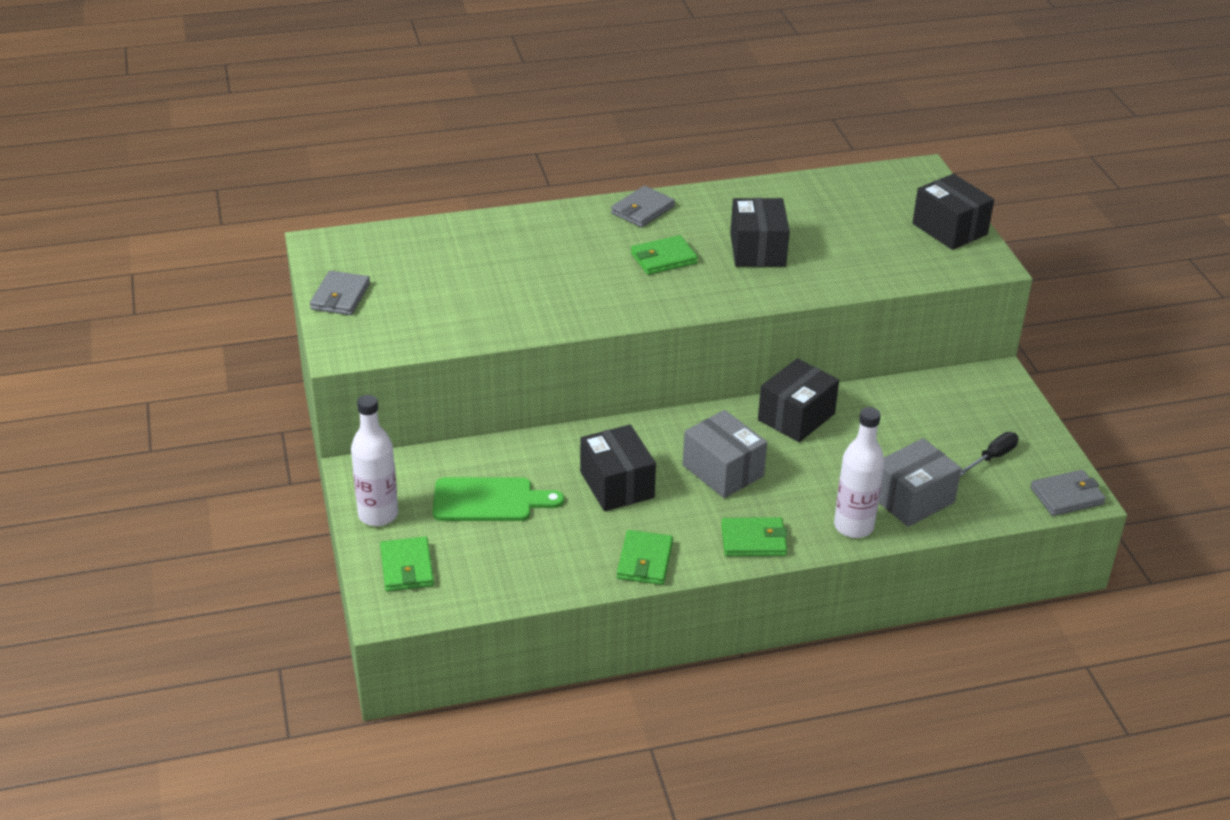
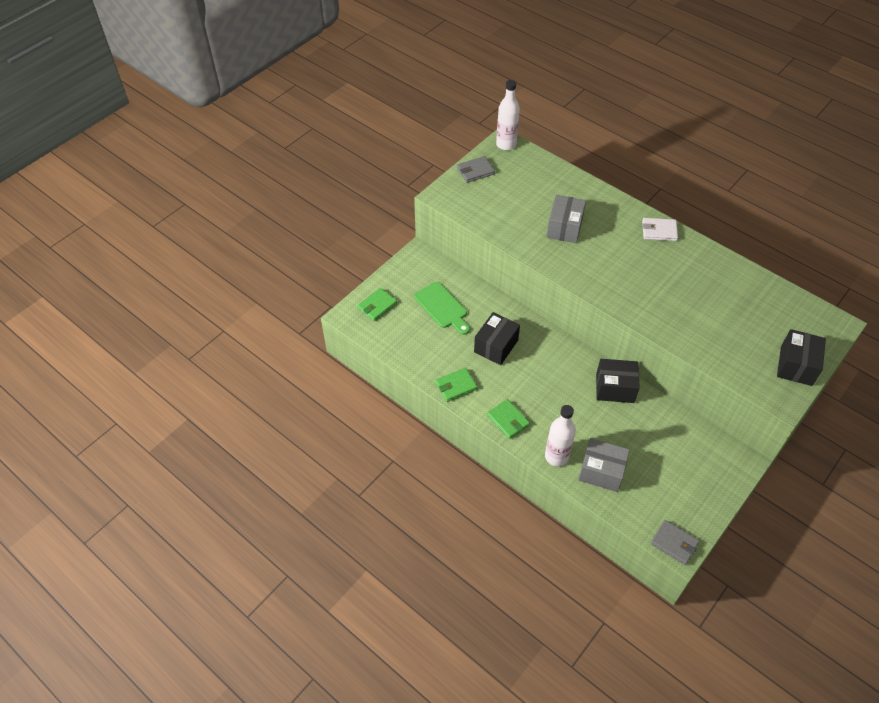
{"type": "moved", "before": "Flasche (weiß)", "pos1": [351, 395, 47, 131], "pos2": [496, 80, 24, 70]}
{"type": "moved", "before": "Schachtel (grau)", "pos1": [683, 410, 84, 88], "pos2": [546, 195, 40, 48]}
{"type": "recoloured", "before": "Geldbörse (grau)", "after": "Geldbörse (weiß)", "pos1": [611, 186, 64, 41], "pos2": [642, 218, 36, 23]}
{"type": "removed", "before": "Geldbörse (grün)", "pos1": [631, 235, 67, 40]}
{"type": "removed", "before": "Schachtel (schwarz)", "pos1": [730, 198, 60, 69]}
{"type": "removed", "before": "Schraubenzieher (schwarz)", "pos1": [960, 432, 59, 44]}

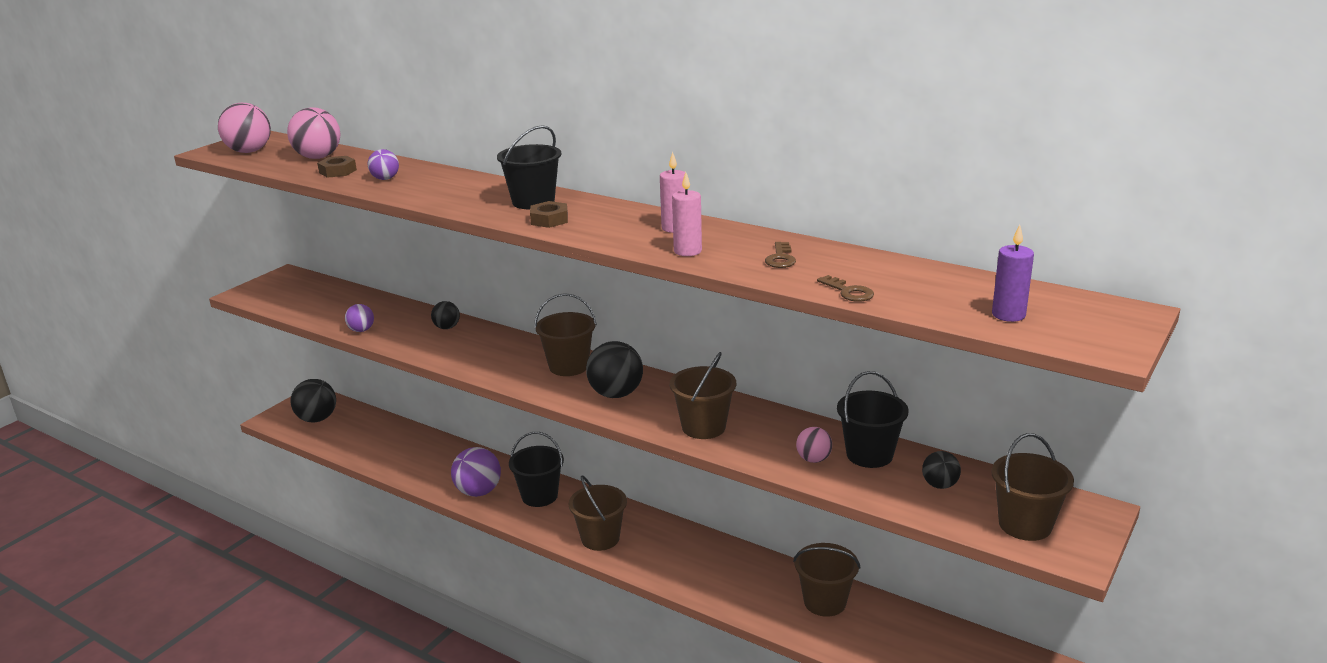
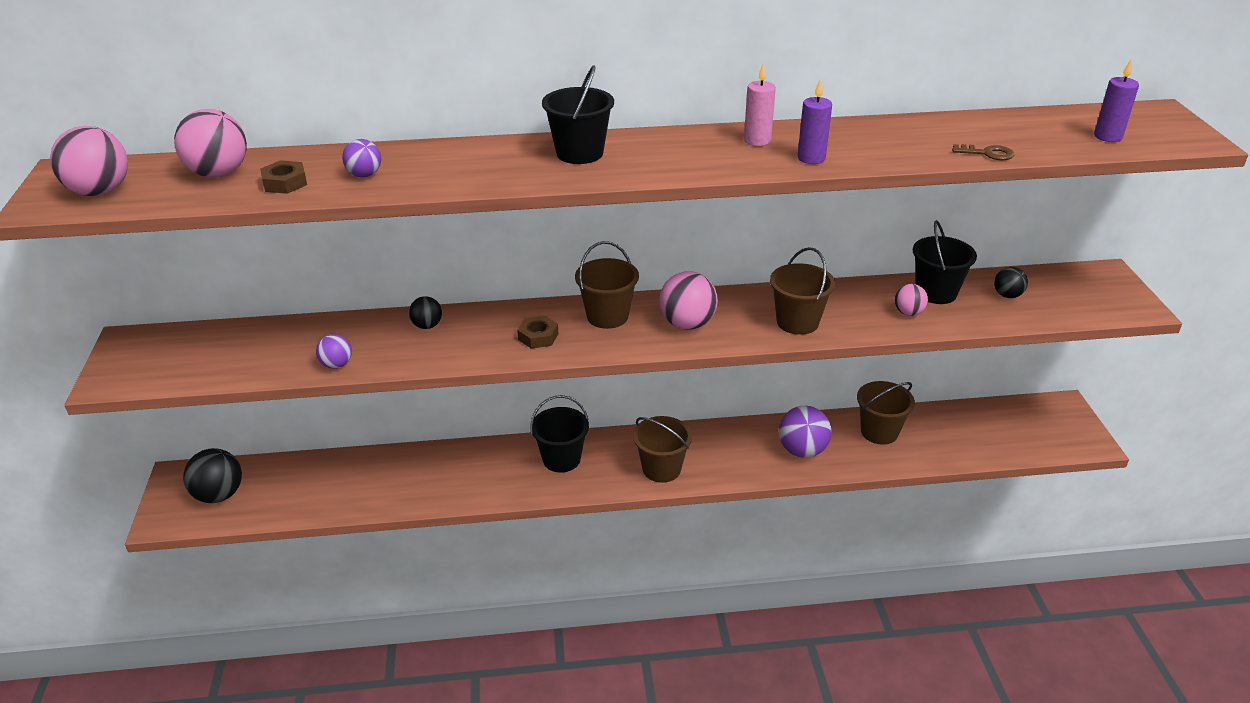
{"type": "moved", "before": "Sechskantmutter (braun)", "pos1": [530, 201, 38, 27], "pos2": [517, 316, 41, 33]}
{"type": "recoloured", "before": "Ball (schwarz)", "after": "Ball (rosa)", "pos1": [586, 341, 57, 57], "pos2": [659, 271, 59, 59]}
{"type": "moved", "before": "Ball (lila)", "pos1": [451, 447, 50, 50], "pos2": [779, 406, 52, 52]}
{"type": "recoloured", "before": "Kerze (rosa)", "after": "Kerze (lila)", "pos1": [672, 172, 30, 84], "pos2": [797, 79, 35, 85]}
{"type": "removed", "before": "Schlüssel (braun)", "pos1": [765, 242, 31, 26]}
{"type": "removed", "before": "Eimer (braun)", "pos1": [991, 433, 83, 108]}

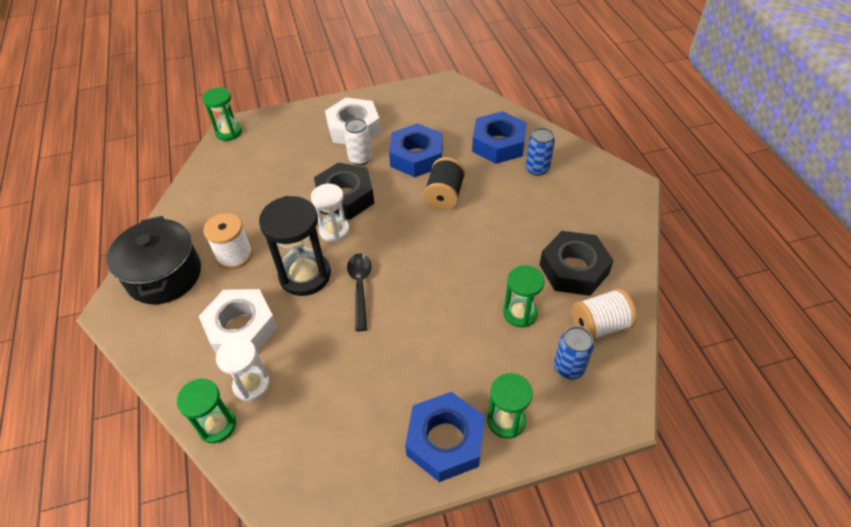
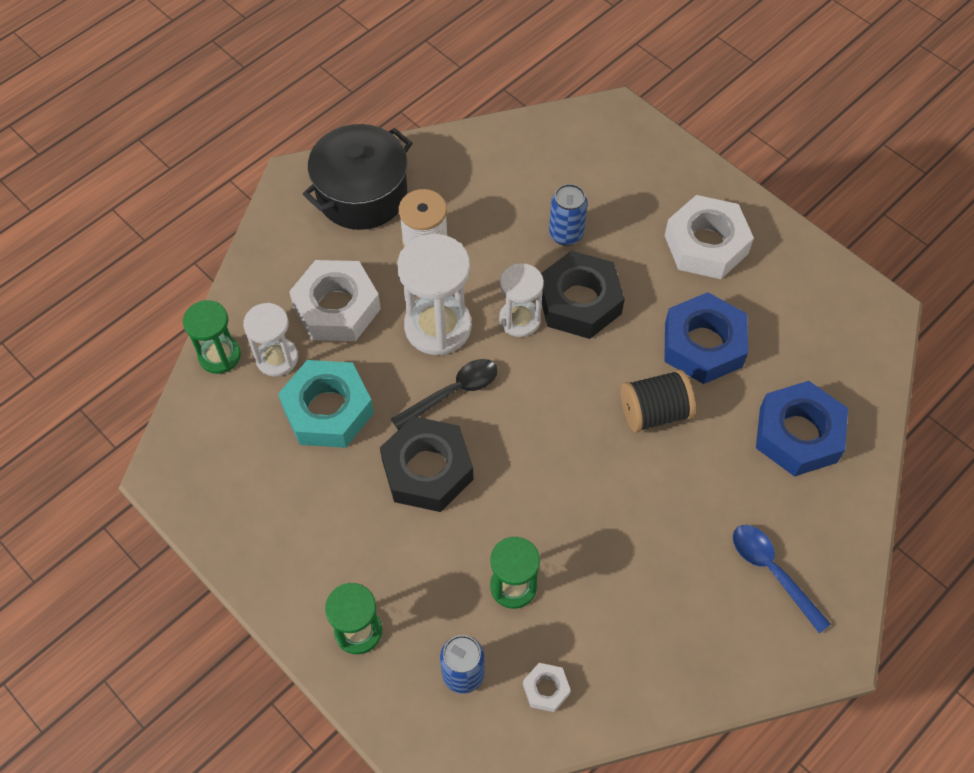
{"type": "added", "after": "Sechskantmutter (türkis)", "pos2": [278, 360, 96, 88]}
{"type": "moved", "before": "Sechskantmutter (schwarz)", "pos1": [540, 231, 74, 65], "pos2": [380, 416, 93, 96]}
{"type": "recoloured", "before": "Sanduhr (schwarz)", "after": "Sanduhr (weiß)", "pos1": [259, 196, 72, 100], "pos2": [397, 234, 74, 121]}
{"type": "replaced", "before": "Garnrolle (weiß)", "after": "Sechskantmutter (weiß)", "pos1": [572, 288, 65, 52], "pos2": [523, 663, 48, 49]}
{"type": "moved", "before": "Dose (blau)", "pos1": [525, 127, 30, 49], "pos2": [549, 184, 39, 62]}
{"type": "added", "after": "Löffel (blau)", "pos2": [733, 525, 98, 109]}
{"type": "removed", "before": "Sanduhr (grün)", "pos1": [202, 87, 40, 54]}
{"type": "removed", "before": "Dose (weiß)", "pos1": [344, 118, 28, 47]}
{"type": "removed", "before": "Sechskantmutter (blau)", "pos1": [405, 392, 80, 90]}

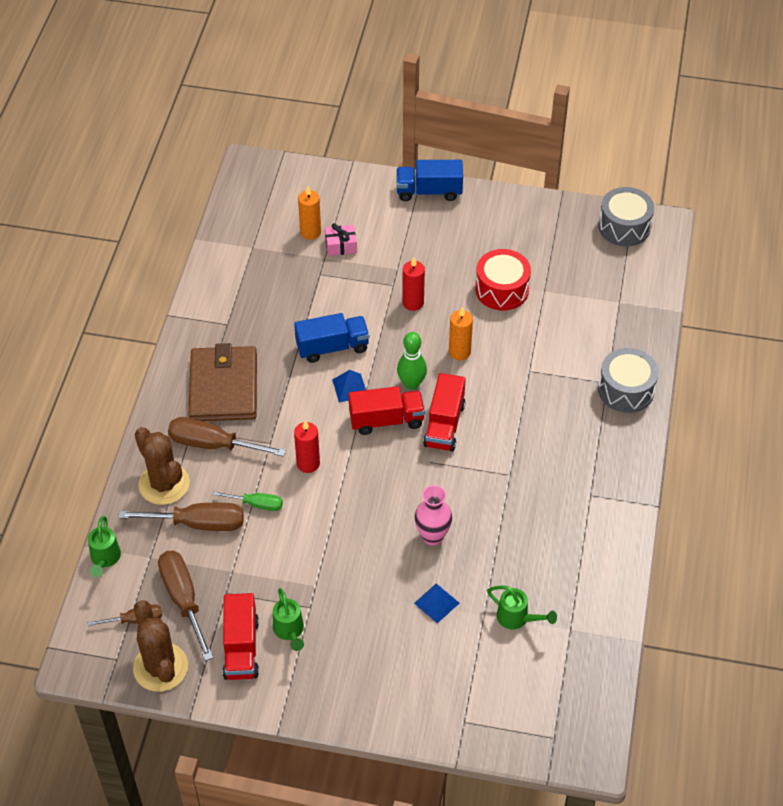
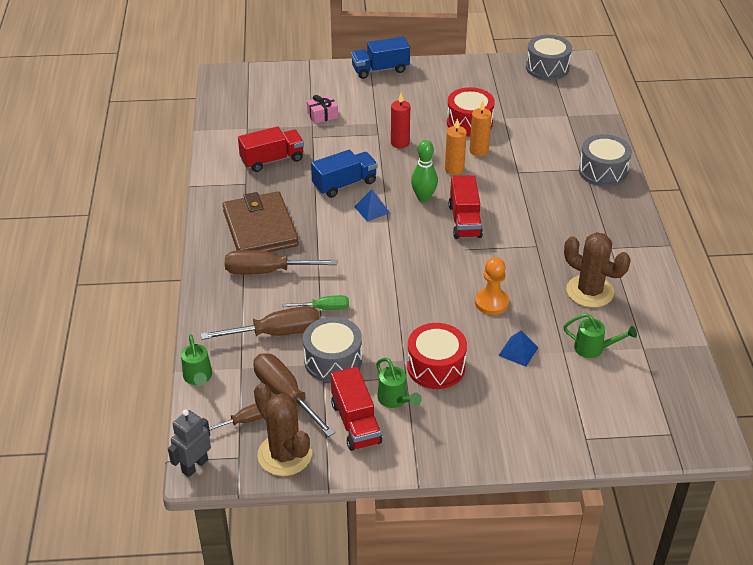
{"type": "added", "after": "Roboter (grau)", "pos2": [168, 409, 43, 68]}
{"type": "moved", "before": "Lastwagen (rot)", "pos1": [349, 386, 76, 49], "pos2": [238, 126, 66, 46]}
{"type": "added", "after": "Trommel (grau)", "pos2": [303, 317, 59, 66]}
{"type": "added", "after": "Trommel (rot)", "pos2": [407, 323, 60, 66]}
{"type": "moved", "before": "Kerze (orange)", "pos1": [298, 186, 23, 54], "pos2": [470, 101, 22, 56]}
{"type": "replaced", "before": "Vase (rosa)", "after": "Bauer (orange)", "pos1": [414, 485, 38, 61], "pos2": [475, 257, 34, 58]}
{"type": "moved", "before": "Kaktus (braun)", "pos1": [135, 427, 55, 78], "pos2": [564, 232, 67, 76]}
{"type": "removed", "before": "Kerze (rot)", "pos1": [294, 420, 26, 53]}

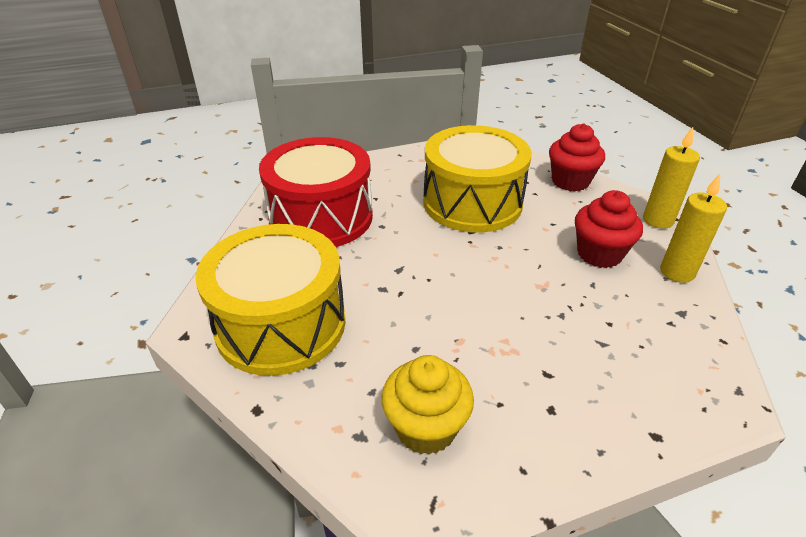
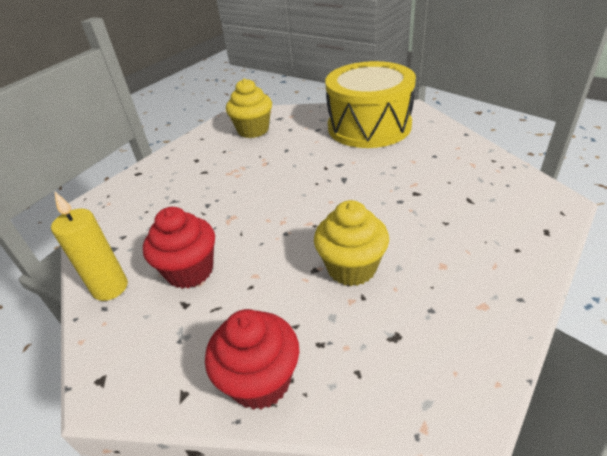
{"type": "replaced", "before": "Trommel (gelb)", "after": "Muffin (gelb)", "pos1": [423, 125, 109, 108], "pos2": [314, 200, 75, 86]}
{"type": "removed", "before": "Trommel (rot)", "pos1": [259, 137, 114, 110]}
{"type": "removed", "before": "Kerze (gelb)", "pos1": [643, 127, 57, 102]}

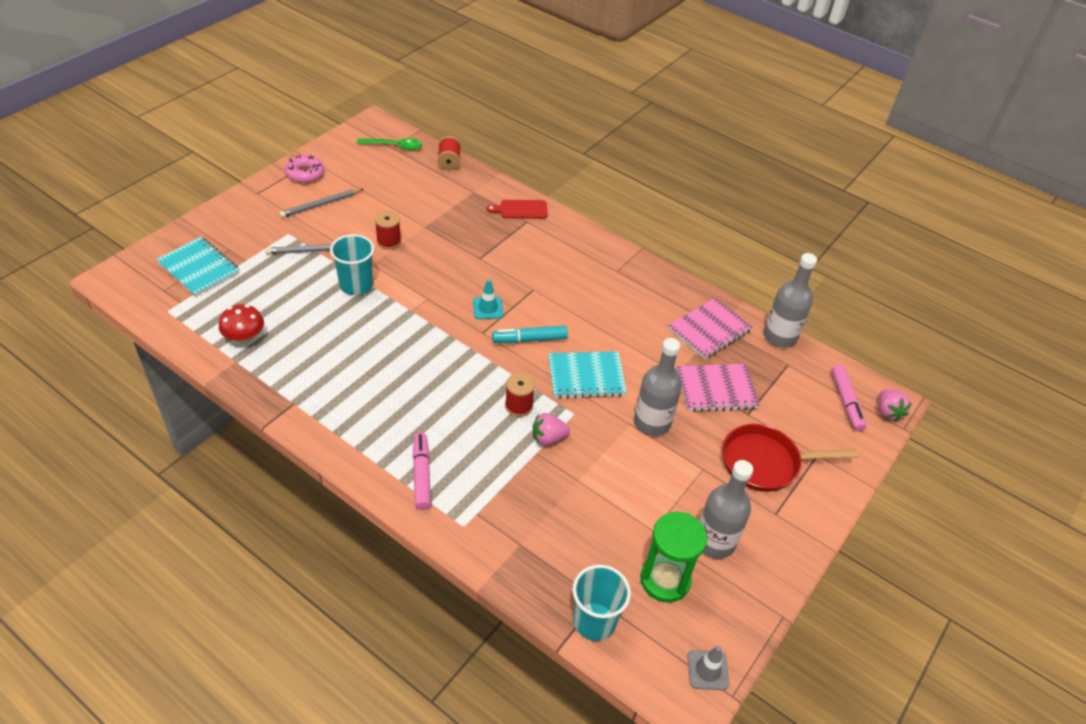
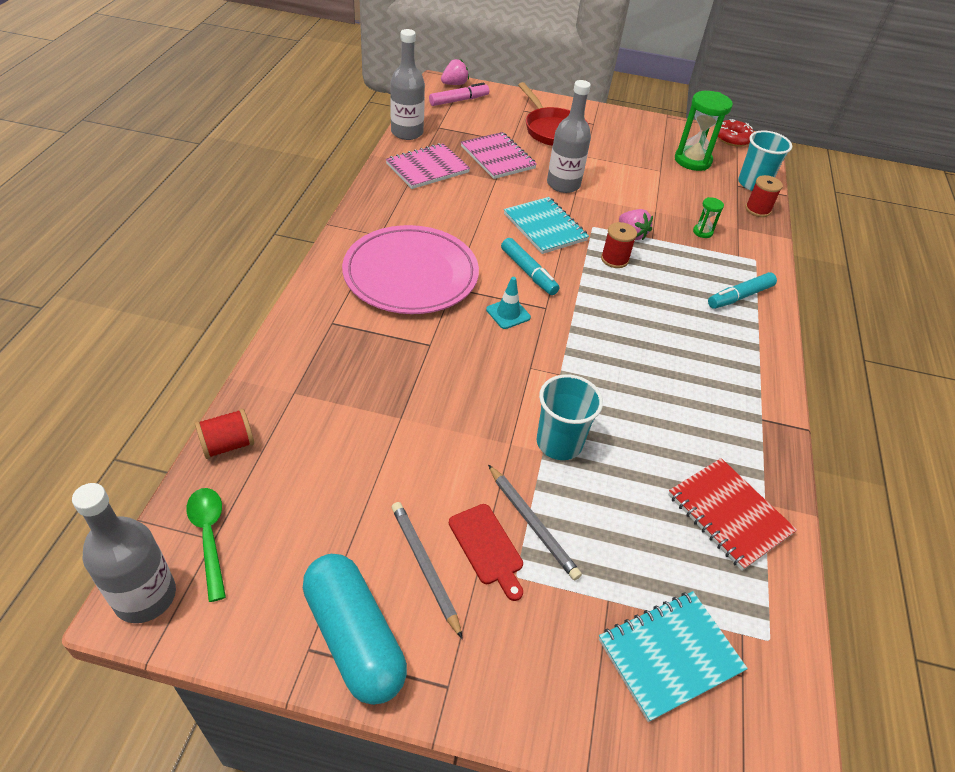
{"type": "moved", "before": "Flasche (grau)", "pos1": [699, 460, 54, 99], "pos2": [72, 483, 104, 140]}
{"type": "replaced", "before": "Donut (rosa)", "after": "Kapsel (türkis)", "pos1": [285, 155, 39, 28], "pos2": [303, 554, 104, 151]}
{"type": "added", "after": "Teller (rosa)", "pos2": [342, 225, 137, 89]}
{"type": "turned", "before": "Notizbuch (rosa)", "pos1": [668, 298, 84, 61], "pos2": [386, 143, 84, 46], "turn": -60}
{"type": "turned", "before": "Bleistift (grau)", "pos1": [279, 189, 84, 29], "pos2": [392, 502, 71, 137], "turn": -150}
{"type": "moved", "before": "Schneidebrett (rot)", "pos1": [486, 200, 62, 19], "pos2": [449, 504, 74, 97]}
{"type": "turned", "before": "Notizbuch (türkis)", "pos1": [156, 237, 84, 60], "pos2": [599, 591, 149, 131], "turn": 45}
{"type": "replaced", "before": "Pilz (rot)", "after": "Notizbuch (rot)", "pos1": [219, 304, 45, 40], "pos2": [668, 458, 129, 113]}
{"type": "added", "after": "Sanduhr (grün)", "pos2": [693, 197, 31, 41]}
{"type": "recoloured", "before": "Filzstift (rosa)", "after": "Filzstift (türkis)", "pos1": [413, 433, 18, 77], "pos2": [708, 272, 69, 37]}
{"type": "replaced", "before": "Leitkegel (grau)", "after": "Donut (rot)", "pos1": [688, 645, 41, 45], "pos2": [718, 119, 36, 28]}
{"type": "moved", "before": "Garnrolle (rot)", "pos1": [375, 211, 26, 39], "pos2": [745, 175, 38, 42]}

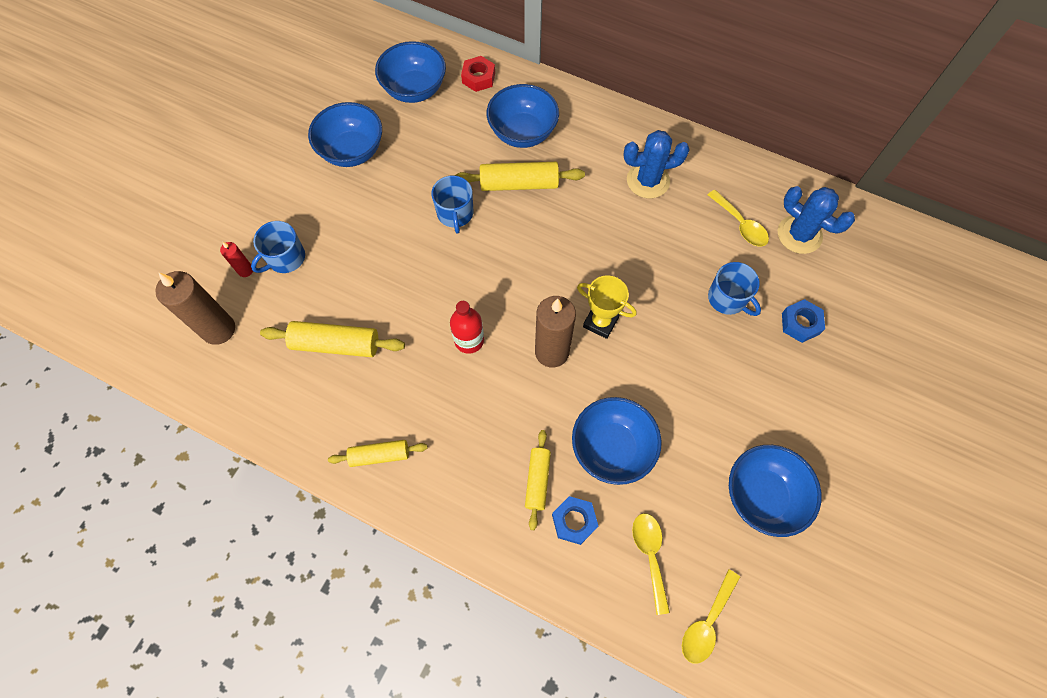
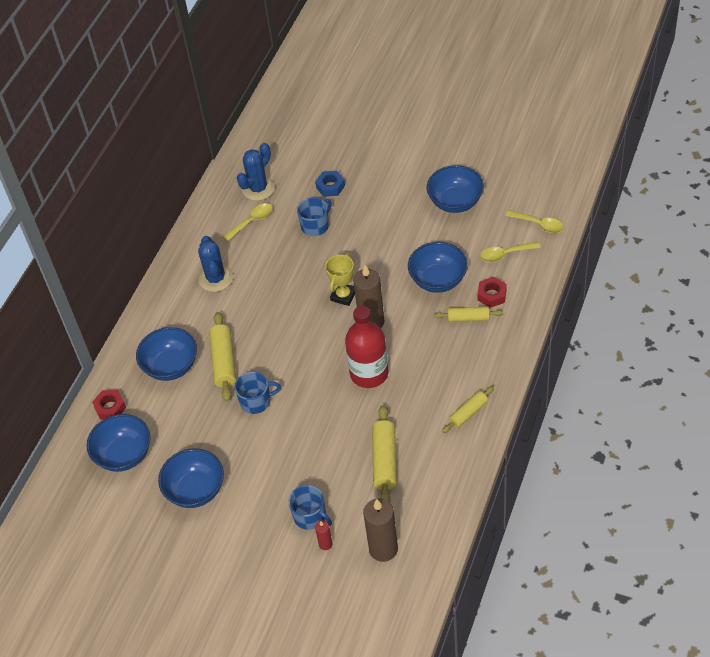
{"type": "resized", "before": "Flasche (rot)", "pos1": [450, 301, 34, 53], "pos2": [345, 306, 43, 82], "scale": 1.67}
{"type": "turned", "before": "Nudelholz (gelb)", "pos1": [328, 440, 100, 27], "pos2": [442, 386, 52, 47], "turn": 60}
{"type": "recoloured", "before": "Sechskantmutter (blau)", "after": "Sechskantmutter (rot)", "pos1": [552, 496, 46, 49], "pos2": [478, 277, 29, 31]}

